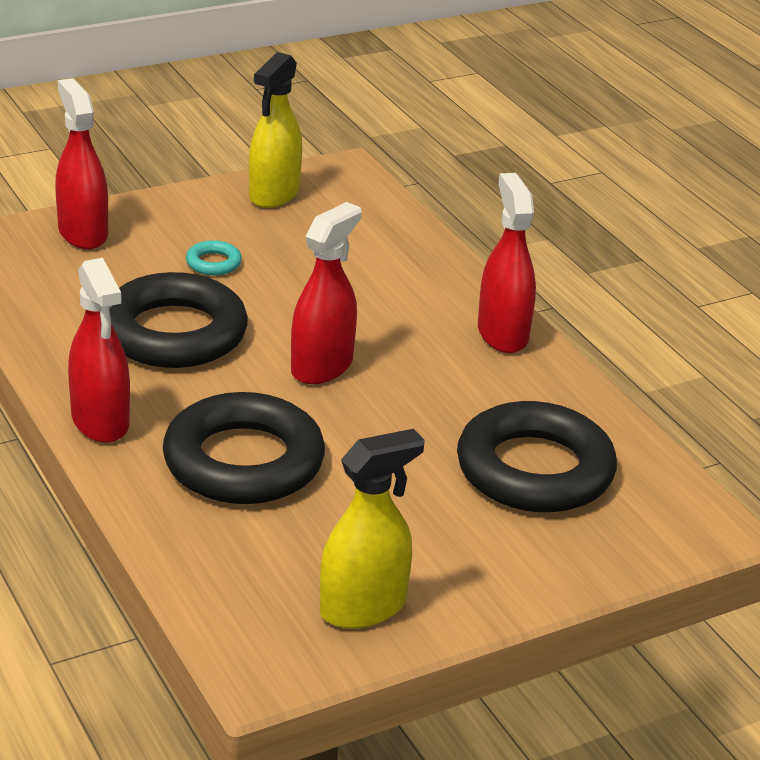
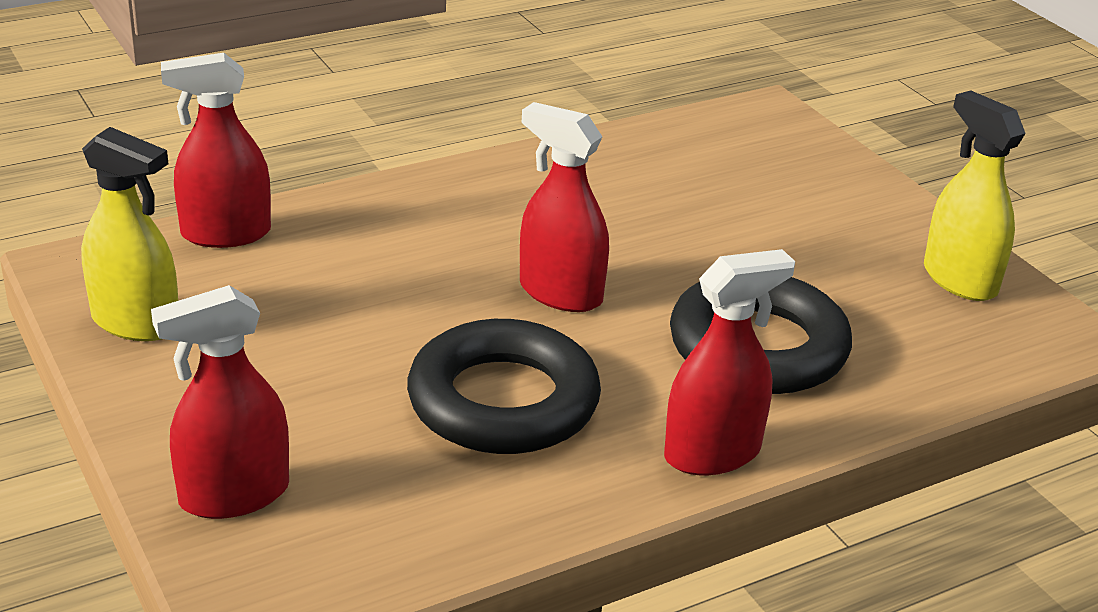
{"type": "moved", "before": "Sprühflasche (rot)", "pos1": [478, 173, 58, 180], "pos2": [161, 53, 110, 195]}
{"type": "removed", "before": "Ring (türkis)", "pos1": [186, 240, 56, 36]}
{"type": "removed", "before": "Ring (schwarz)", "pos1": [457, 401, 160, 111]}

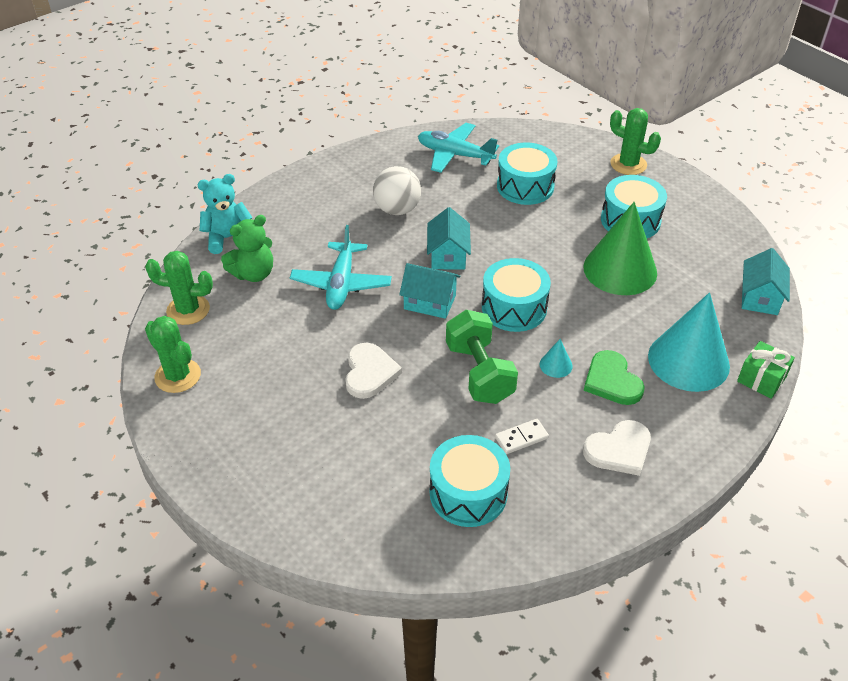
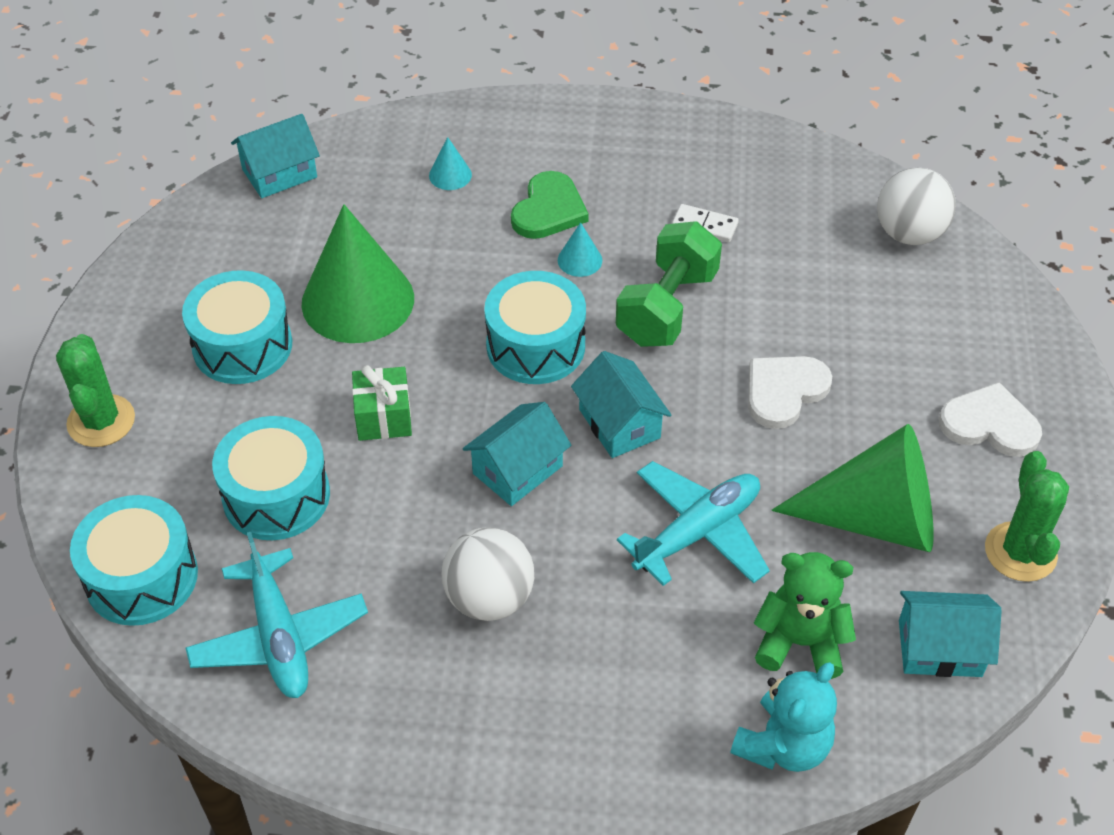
{"type": "moved", "before": "Trommel (türkis)", "pos1": [430, 435, 80, 92], "pos2": [70, 495, 128, 131]}
{"type": "moved", "before": "Geschenk (grün)", "pos1": [737, 341, 58, 58], "pos2": [352, 365, 60, 76]}
{"type": "resized", "before": "Kegel (türkis)", "pos1": [648, 292, 82, 100], "pos2": [429, 137, 43, 53], "scale": 0.41}
{"type": "turned", "before": "Teddybär (türkis)", "pos1": [197, 174, 55, 80], "pos2": [731, 662, 106, 110], "turn": -75}
{"type": "added", "after": "Kegel (grün)", "pos2": [772, 424, 162, 128]}
{"type": "added", "after": "Ball (weiß)", "pos2": [877, 167, 79, 78]}
{"type": "replaced", "before": "Kaktus (grün)", "after": "Haus (türkis)", "pos1": [145, 251, 68, 74], "pos2": [899, 591, 103, 86]}
{"type": "moved", "before": "Herz (weiß)", "pos1": [583, 420, 68, 56], "pos2": [939, 382, 103, 75]}

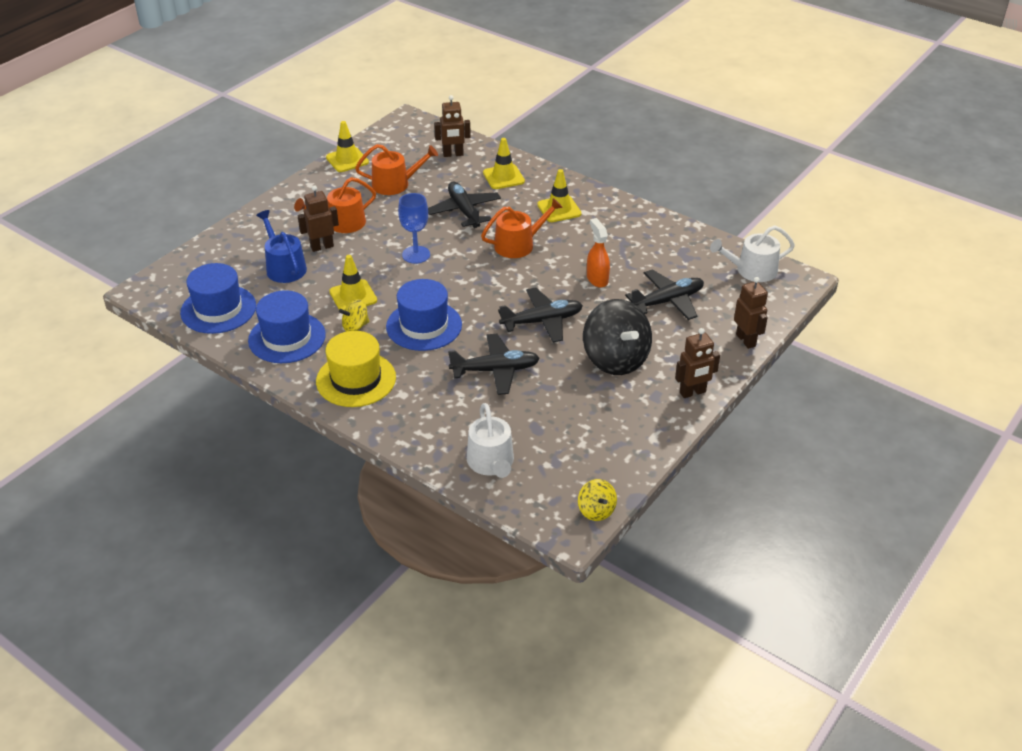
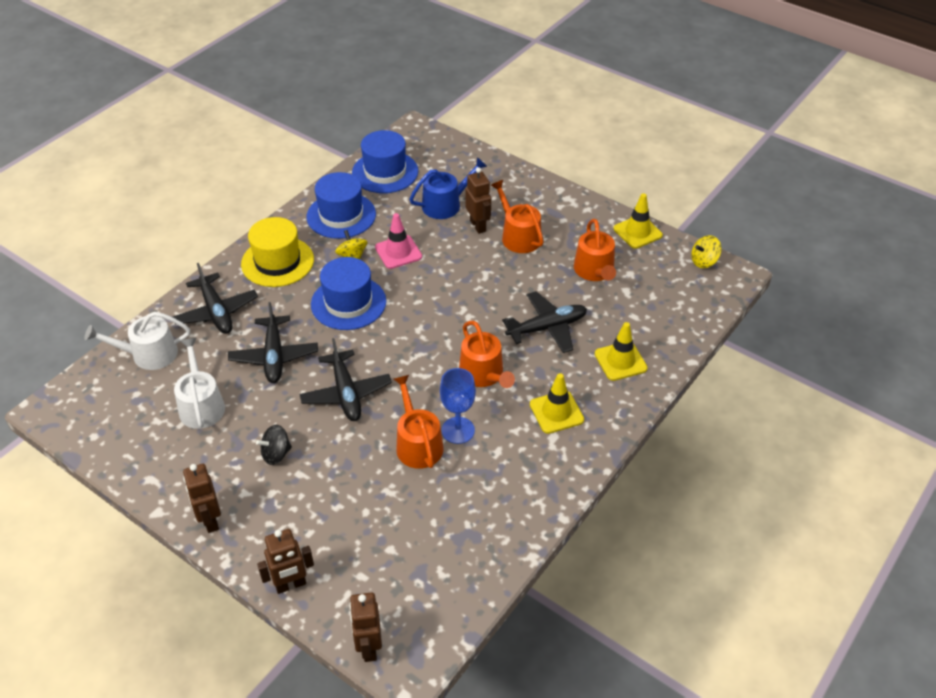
{"type": "moved", "before": "Flugzeug (schwarz)", "pos1": [625, 269, 79, 51], "pos2": [173, 263, 85, 71]}
{"type": "moved", "before": "Gießkanne (weiß)", "pos1": [710, 225, 85, 57], "pos2": [174, 338, 51, 91]}
{"type": "resized", "before": "Kreisel (schwarz)", "pos1": [583, 299, 69, 76], "pos2": [256, 425, 36, 40], "scale": 0.49}
{"type": "moved", "before": "Roboter (braun)", "pos1": [434, 95, 37, 62], "pos2": [349, 592, 33, 70]}
{"type": "recoloured", "before": "Leitkegel (gelb)", "after": "Leitkegel (rosa)", "pos1": [329, 255, 48, 55], "pos2": [375, 213, 47, 56]}
{"type": "replaced", "before": "Sprühflasche (orange)", "after": "Gießkanne (orange)", "pos1": [587, 218, 23, 70], "pos2": [394, 375, 50, 94]}
{"type": "moved", "before": "Kelch (blau)", "pos1": [398, 193, 32, 71], "pos2": [440, 368, 36, 76]}
{"type": "moved", "before": "Kreisel (gelb)", "pos1": [578, 479, 39, 42], "pos2": [691, 235, 31, 33]}

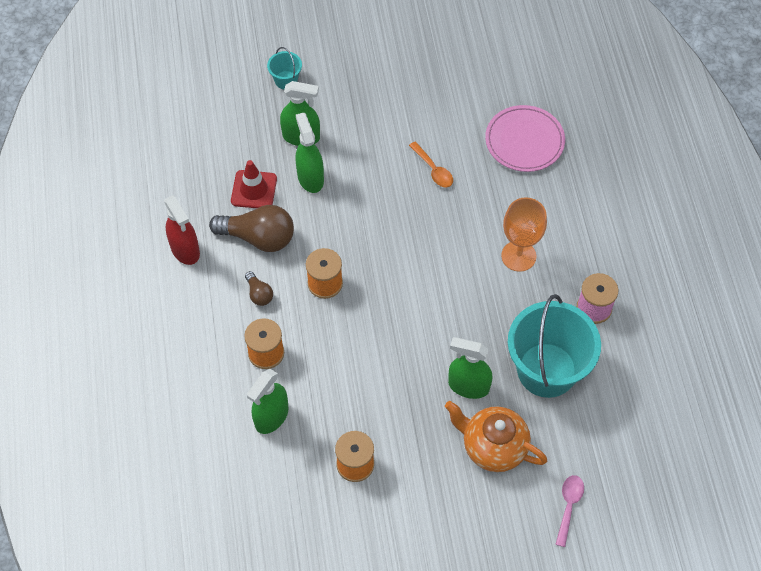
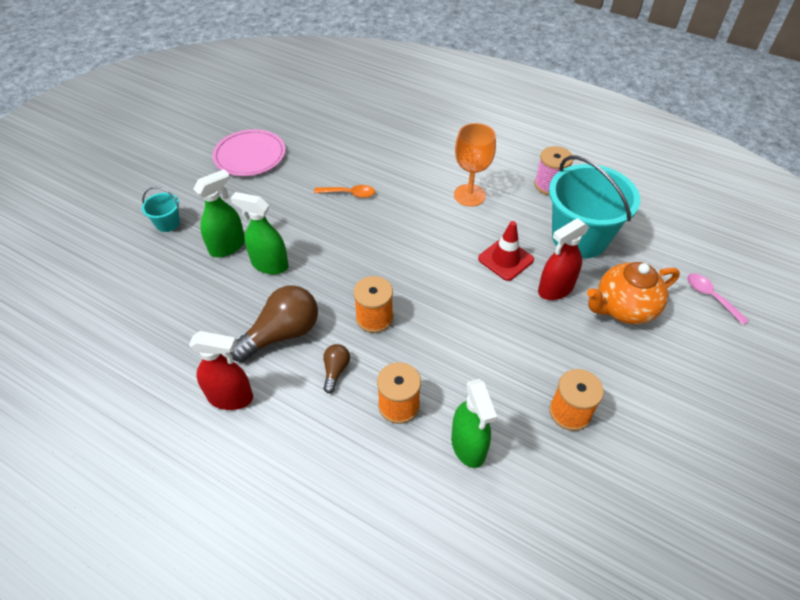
{"type": "moved", "before": "Teller (rosa)", "pos1": [485, 105, 80, 67], "pos2": [213, 129, 72, 47]}
{"type": "turned", "before": "Glühbirne (braun)", "pos1": [245, 271, 28, 35], "pos2": [323, 344, 27, 49], "turn": -90}
{"type": "moved", "before": "Leitkegel (rot)", "pos1": [231, 160, 46, 48], "pos2": [478, 221, 56, 60]}
{"type": "recoloured", "before": "Sprühflasche (grün)", "after": "Sprühflasche (rot)", "pos1": [448, 337, 45, 62], "pos2": [538, 218, 51, 82]}

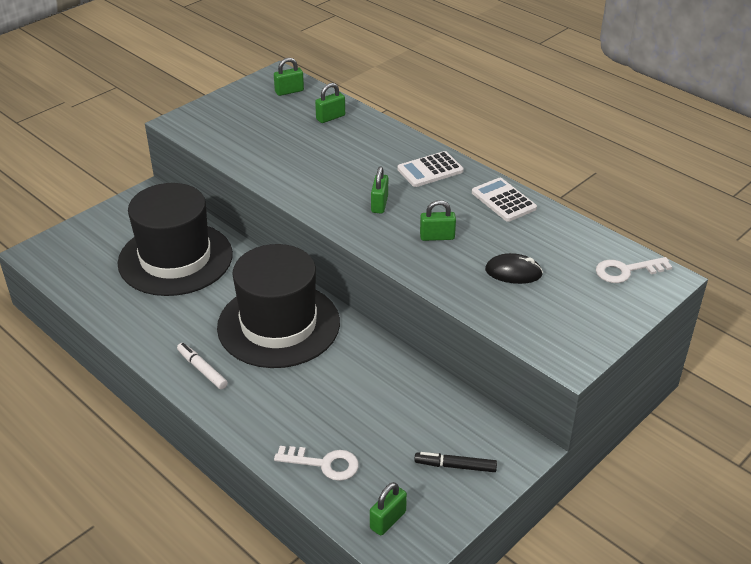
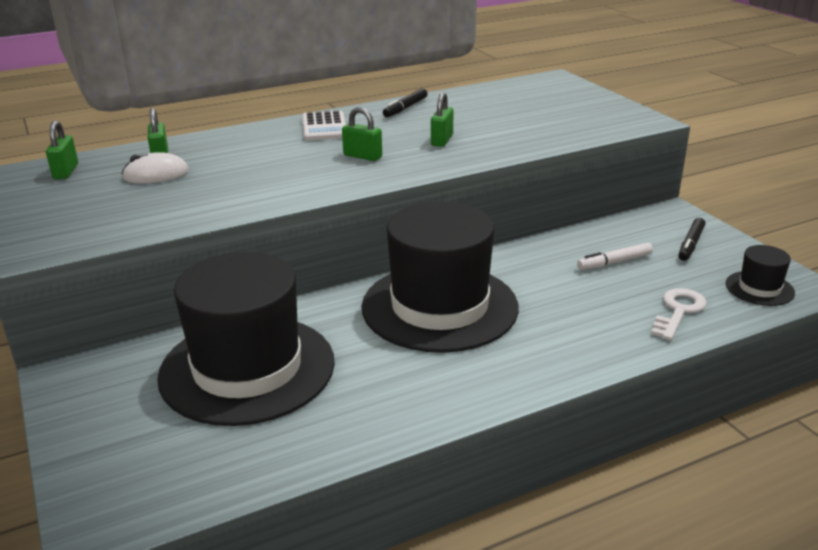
{"type": "added", "after": "Computermaus (weiß)", "pos2": [121, 152, 68, 31]}
{"type": "replaced", "before": "Taschenrechner (weiß)", "after": "Filzstift (schwarz)", "pos1": [472, 178, 65, 44], "pos2": [383, 88, 45, 29]}
{"type": "moved", "before": "Filzstift (weiß)", "pos1": [177, 343, 51, 46], "pos2": [577, 242, 76, 28]}
{"type": "replaced", "before": "Vorhängeschloss (grün)", "after": "Hut (schwarz)", "pos1": [370, 482, 37, 54], "pos2": [726, 245, 69, 61]}
{"type": "removed", "before": "Computermaus (schwarz)", "pos1": [485, 253, 58, 31]}
{"type": "removed", "before": "Schlüssel (weiß)", "pos1": [596, 257, 76, 26]}

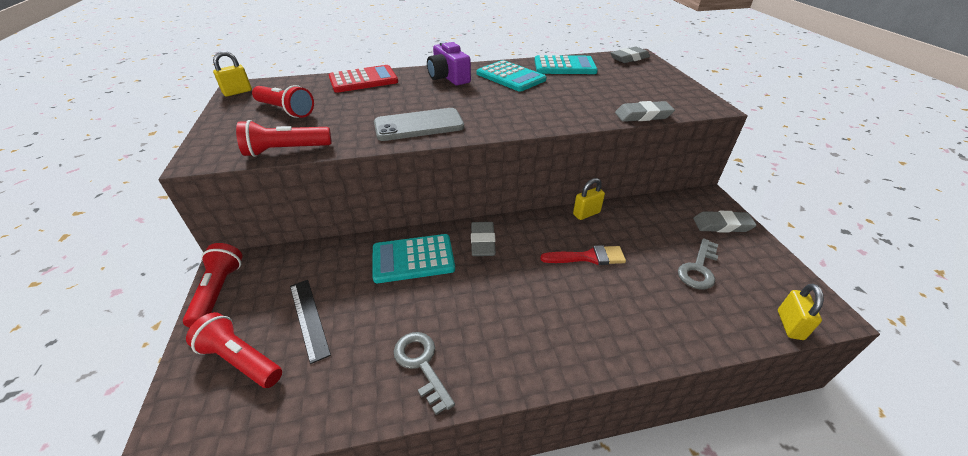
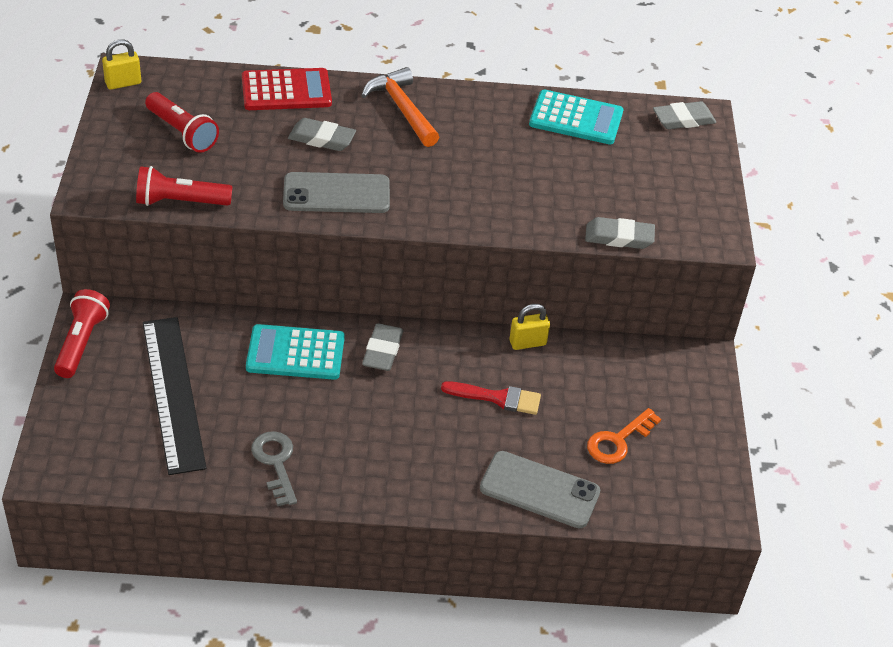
{"type": "resized", "before": "Lineal (schwarz)", "pos1": [290, 280, 41, 84], "pos2": [143, 317, 64, 158], "scale": 1.82}
{"type": "moved", "before": "Radiergummi (grau)", "pos1": [693, 211, 64, 22], "pos2": [288, 118, 68, 33]}
{"type": "replaced", "before": "Kamera (lila)", "after": "Hammer (orange)", "pos1": [427, 41, 44, 44], "pos2": [361, 67, 78, 80]}
{"type": "added", "after": "Handy (grau)", "pos2": [480, 451, 120, 77]}
{"type": "recoloured", "before": "Schlüssel (grau)", "after": "Schlüssel (orange)", "pos1": [678, 238, 40, 51], "pos2": [587, 408, 74, 56]}
{"type": "removed", "before": "Taschenlampe (rot)", "pos1": [186, 312, 96, 76]}
{"type": "removed", "before": "Taschenrechner (türkis)", "pos1": [477, 60, 70, 32]}
{"type": "removed", "before": "Vorhängeschloss (gelb)", "pos1": [778, 284, 46, 56]}

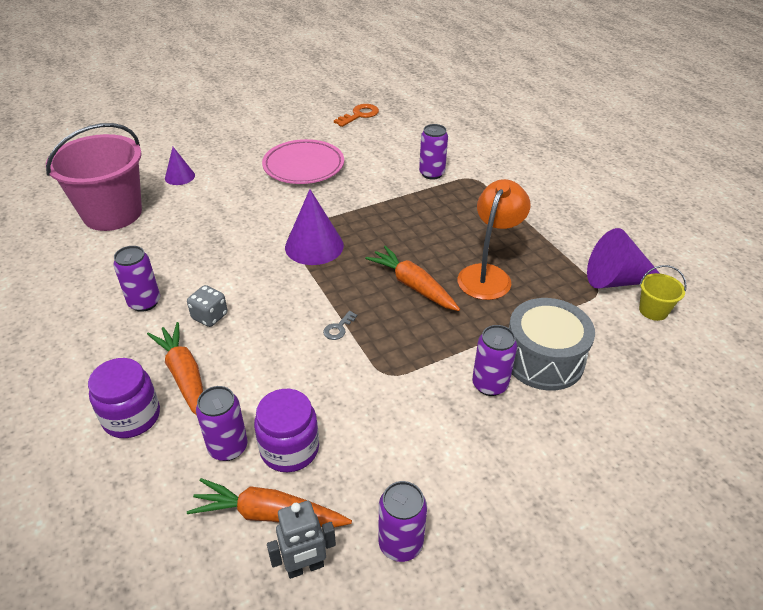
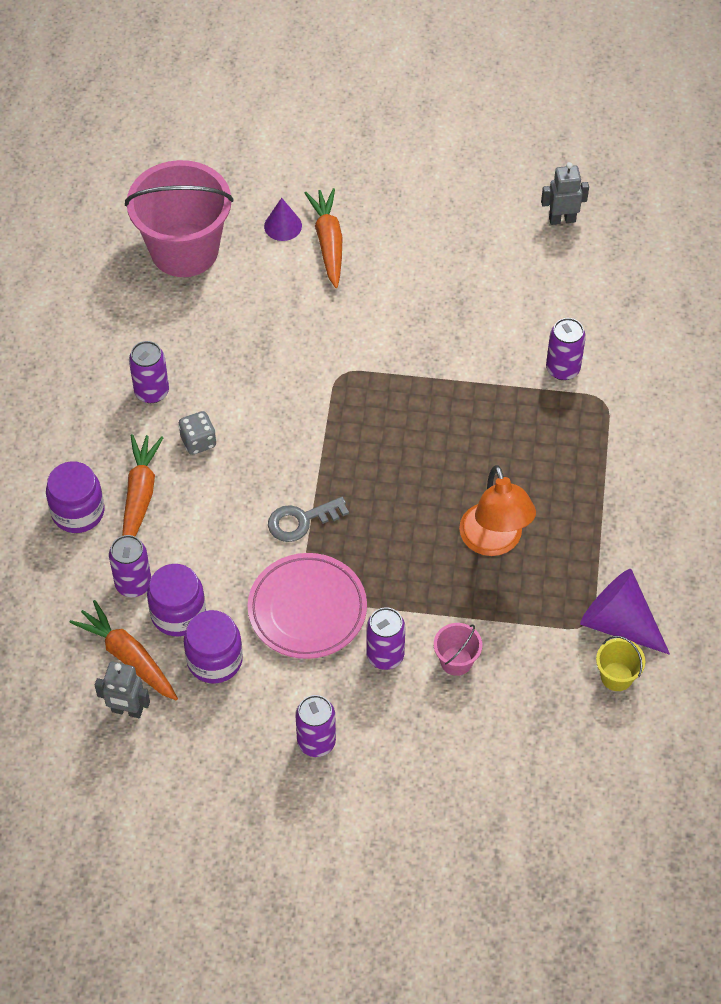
{"type": "added", "after": "Einmachglas (lila)", "pos2": [184, 610, 59, 73]}
{"type": "moved", "before": "Teller (rosa)", "pos1": [262, 139, 82, 45], "pos2": [248, 553, 119, 106]}
{"type": "resized", "before": "Schlüssel (grau)", "pos1": [323, 311, 34, 29], "pos2": [268, 497, 81, 45], "scale": 1.77}
{"type": "moved", "before": "Dose (lila)", "pos1": [378, 481, 49, 81], "pos2": [295, 695, 41, 62]}
{"type": "moved", "before": "Karotte (orange)", "pos1": [365, 246, 95, 65], "pos2": [305, 188, 38, 100]}
{"type": "replaced", "before": "Trommel (grau)", "after": "Eimer (rosa)", "pos1": [509, 298, 86, 93], "pos2": [434, 623, 48, 53]}
{"type": "turned", "before": "Lampe (orange)", "pos1": [457, 179, 73, 121], "pos2": [459, 465, 77, 91], "turn": 105}
{"type": "replaced", "before": "Schlüssel (orange)", "after": "Roboter (grau)", "pos1": [334, 104, 45, 23], "pos2": [541, 162, 48, 63]}
{"type": "removed", "before": "Kegel (lila)", "pos1": [285, 189, 59, 76]}

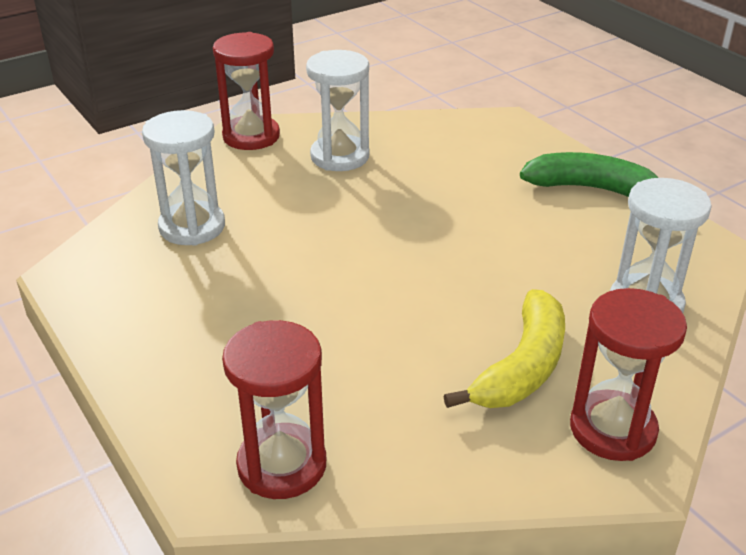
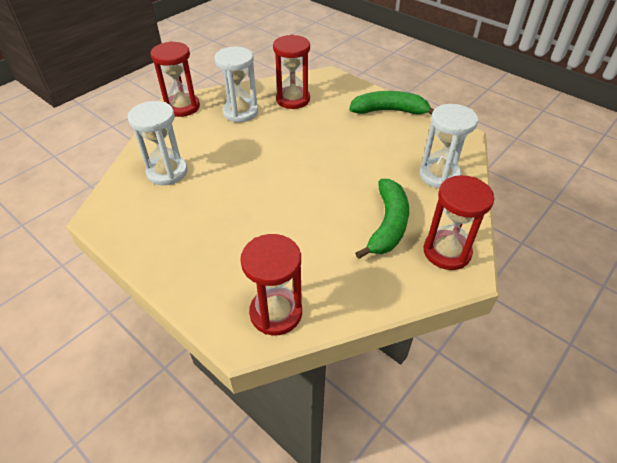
{"type": "added", "after": "Sanduhr (rot)", "pos2": [273, 35, 37, 74]}
{"type": "recoloured", "before": "Banane (gelb)", "after": "Banane (grün)", "pos1": [444, 289, 121, 119], "pos2": [355, 179, 54, 80]}

